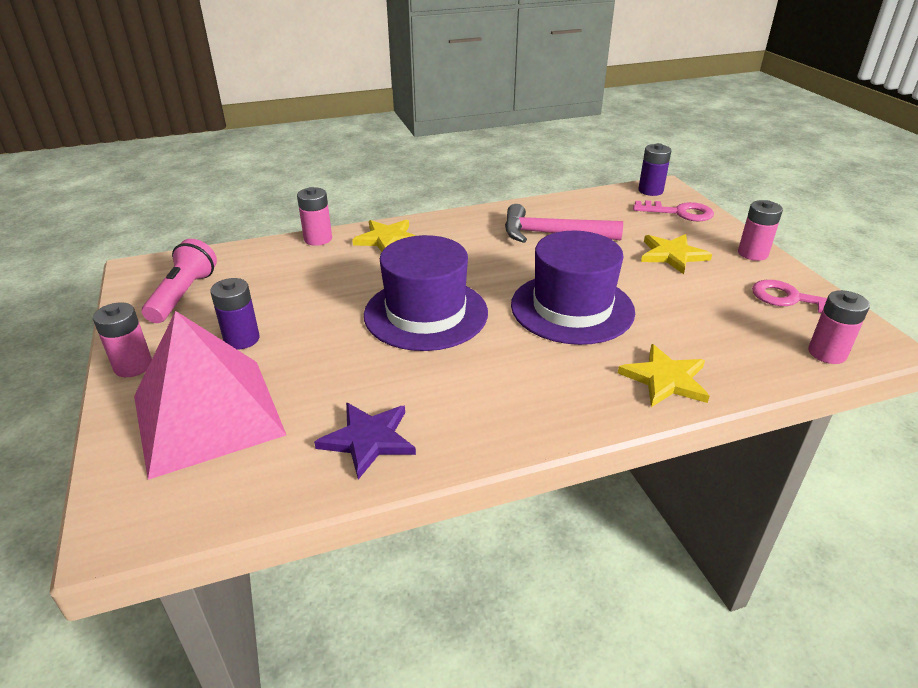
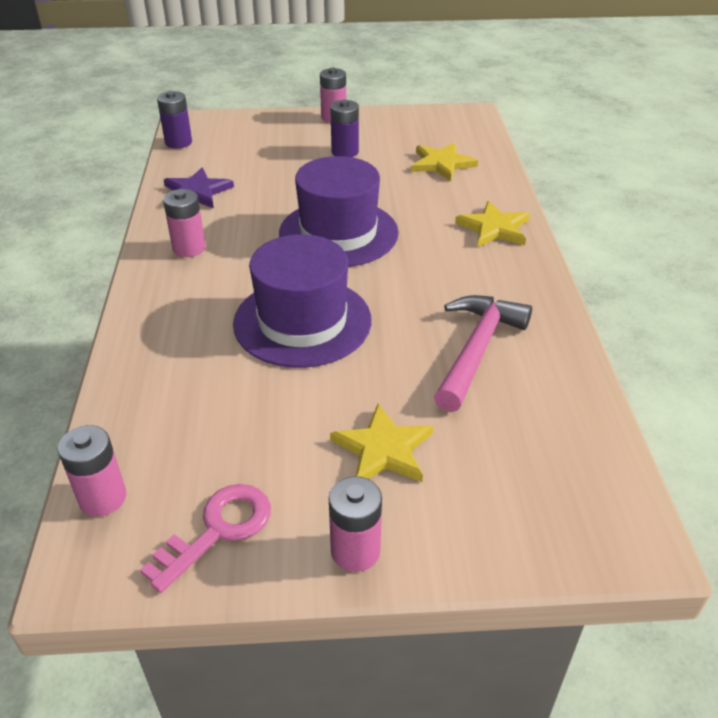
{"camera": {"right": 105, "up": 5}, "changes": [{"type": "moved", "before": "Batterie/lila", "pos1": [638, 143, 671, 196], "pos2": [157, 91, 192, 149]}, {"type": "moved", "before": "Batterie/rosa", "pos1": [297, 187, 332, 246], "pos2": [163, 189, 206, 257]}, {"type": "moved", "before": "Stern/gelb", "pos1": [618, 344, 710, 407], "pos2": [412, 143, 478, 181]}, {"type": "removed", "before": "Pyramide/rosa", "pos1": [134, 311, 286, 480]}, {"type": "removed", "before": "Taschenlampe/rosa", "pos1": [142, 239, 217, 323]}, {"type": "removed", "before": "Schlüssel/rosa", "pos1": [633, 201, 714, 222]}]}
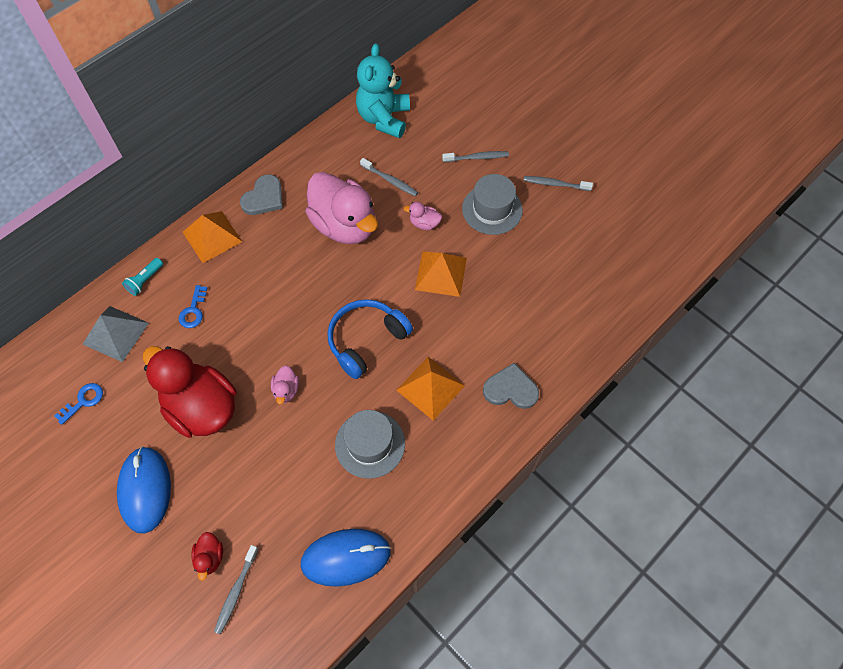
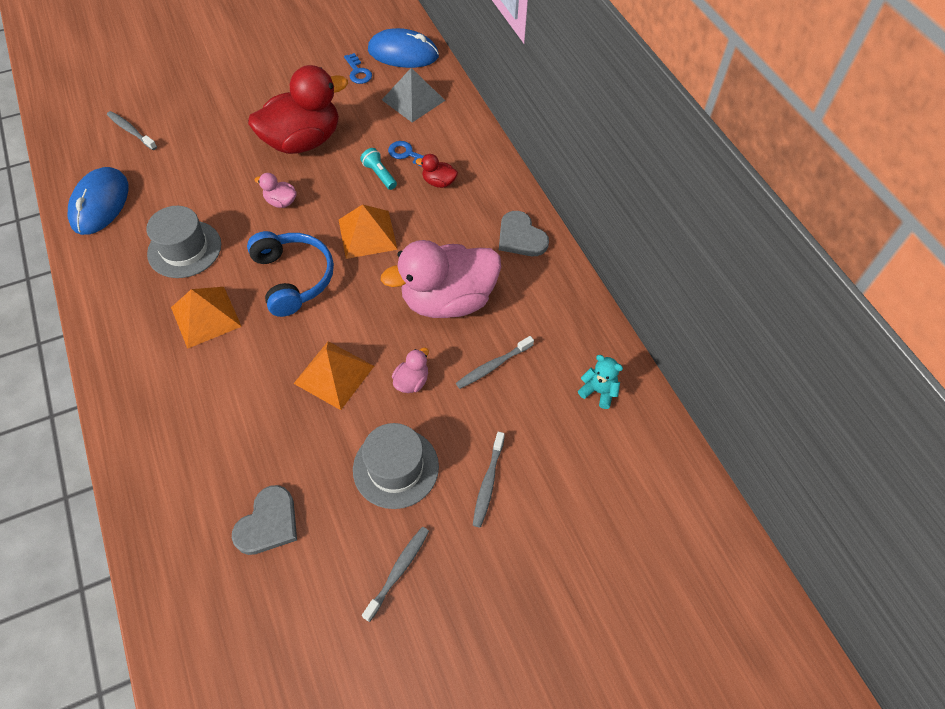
{"camera": {"right": 110, "up": -5}, "changes": [{"type": "moved", "before": "Herz/grau", "pos1": [483, 363, 539, 409], "pos2": [232, 485, 297, 555]}, {"type": "moved", "before": "Pyramide/orange", "pos1": [183, 211, 243, 263], "pos2": [339, 204, 398, 259]}, {"type": "moved", "before": "Taschenlampe/türkis", "pos1": [122, 258, 163, 296], "pos2": [360, 148, 397, 190]}, {"type": "moved", "before": "Computermaus/blau", "pos1": [117, 446, 171, 533], "pos2": [368, 28, 439, 68]}, {"type": "moved", "before": "Ente/rot", "pos1": [191, 532, 223, 581], "pos2": [416, 154, 458, 188]}, {"type": "resized", "before": "Teddybär/türkis", "pos1": [356, 43, 410, 138], "pos2": [578, 355, 623, 409], "scale": 0.47}]}
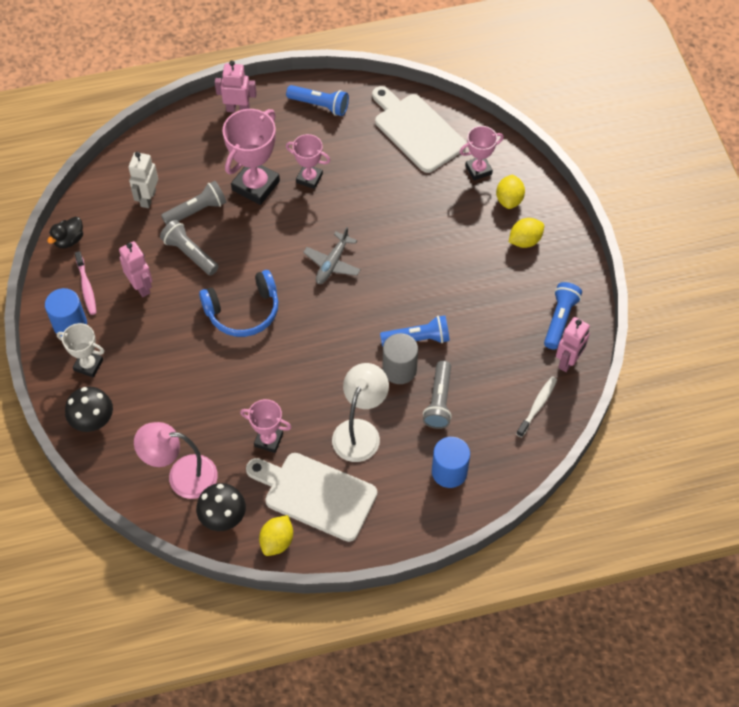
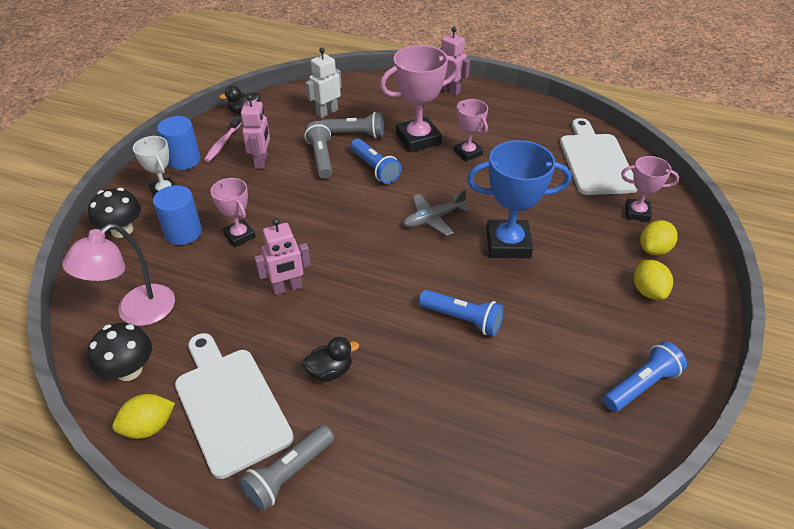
{"camera": {"right": 35, "up": -15}, "changes": [{"type": "turned", "before": "Lampe/rosa", "pos1": [134, 422, 218, 499], "pos2": [62, 224, 175, 326], "turn": -90}, {"type": "moved", "before": "Vollzylinder/blau", "pos1": [432, 437, 470, 488], "pos2": [153, 185, 202, 245]}, {"type": "moved", "before": "Pokal/rosa", "pos1": [240, 399, 292, 453], "pos2": [210, 178, 256, 247]}, {"type": "moved", "before": "Taschenlampe/grau", "pos1": [423, 361, 452, 429], "pos2": [239, 425, 334, 511]}, {"type": "moved", "before": "Roboter/rosa", "pos1": [556, 317, 590, 372], "pos2": [255, 218, 311, 295]}, {"type": "replaced", "before": "Lampe/weiß", "after": "Ente/schwarz", "pos1": [332, 363, 389, 462], "pos2": [302, 337, 359, 381]}, {"type": "moved", "before": "Taschenlampe/blau", "pos1": [286, 85, 349, 116], "pos2": [350, 139, 402, 184]}, {"type": "added", "after": "Pokal/blau", "pos2": [467, 140, 571, 258]}, {"type": "turned", "before": "Zitrone/gelb", "pos1": [509, 218, 544, 248], "pos2": [634, 260, 673, 300], "turn": 75}, {"type": "removed", "before": "Kopfhörer/blau", "pos1": [199, 270, 278, 337]}, {"type": "removed", "before": "Vollzylinder/grau", "pos1": [383, 333, 418, 384]}, {"type": "removed", "before": "Zahnbürste/weiß", "pos1": [516, 377, 557, 438]}]}
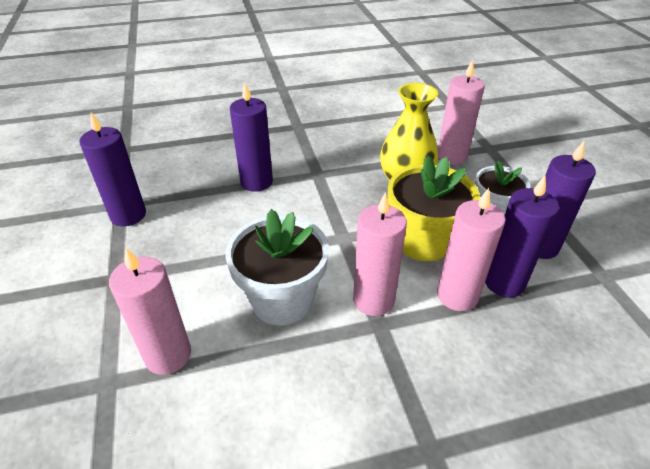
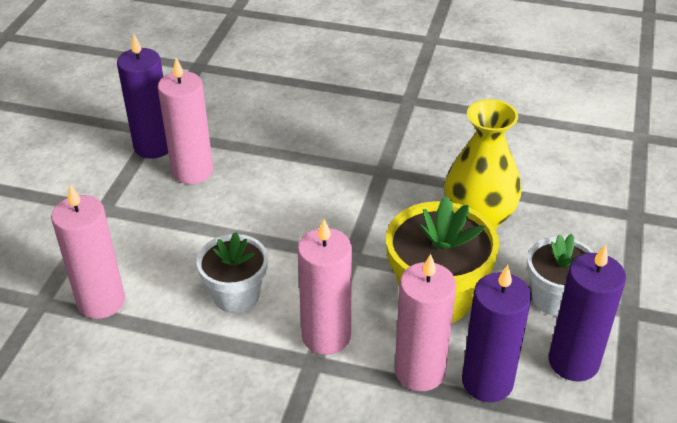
{"camera": {"right": 30, "up": 0}, "changes": [{"type": "moved", "before": "Kerze/rosa", "pos1": [438, 59, 485, 165], "pos2": [158, 58, 213, 184]}, {"type": "resized", "before": "Blumentopf/weiß", "pos1": [225, 209, 329, 325], "pos2": [196, 232, 268, 313], "scale": 0.65}, {"type": "removed", "before": "Kerze/lila", "pos1": [230, 83, 273, 192]}]}
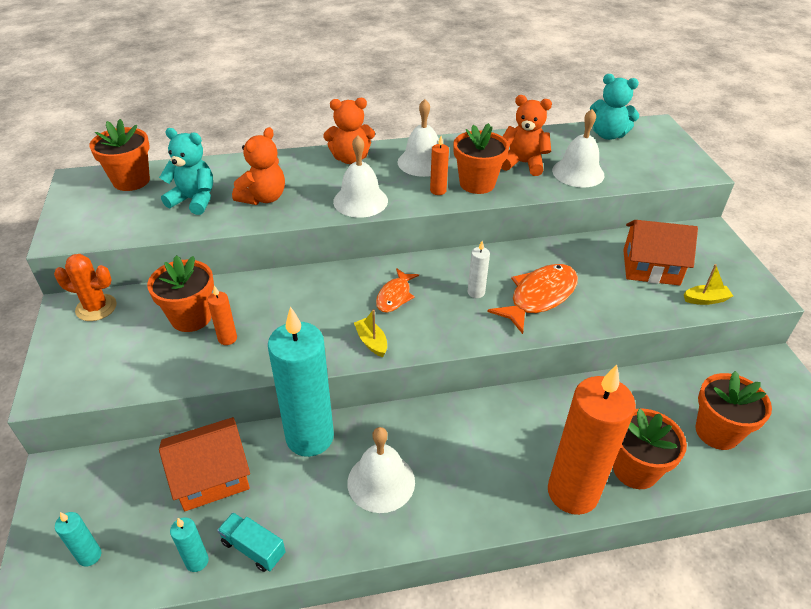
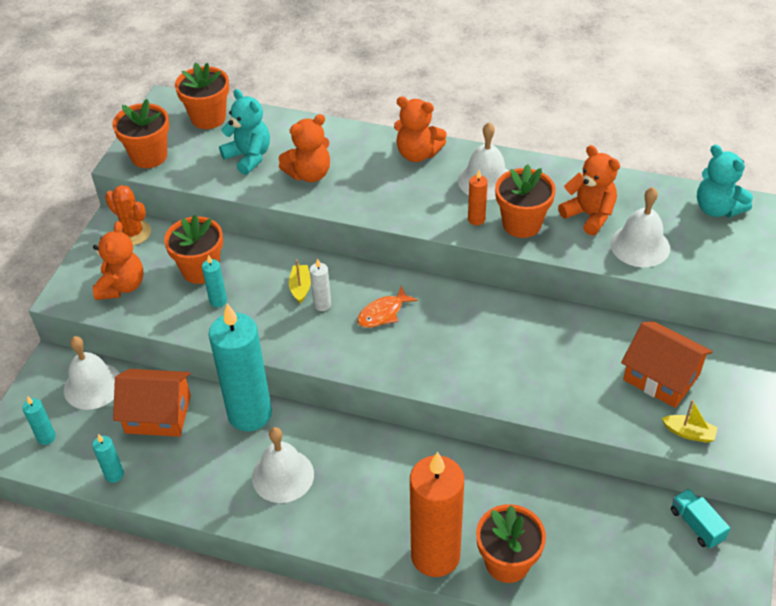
{"camera": {"right": 30, "up": 5}, "changes": [{"type": "moved", "before": "Glocke/weiß", "pos1": [333, 136, 388, 218], "pos2": [64, 336, 120, 410]}, {"type": "added", "after": "Teddybär/orange", "pos2": [93, 221, 144, 300]}, {"type": "moved", "before": "Blumentopf/orange", "pos1": [695, 371, 772, 450], "pos2": [113, 99, 169, 168]}, {"type": "recoloured", "before": "Kerze/orange", "after": "Kerze/türkis", "pos1": [207, 286, 237, 345], "pos2": [202, 255, 227, 307]}, {"type": "moved", "before": "Boot/gelb", "pos1": [354, 309, 387, 357], "pos2": [289, 260, 311, 304]}, {"type": "moved", "before": "Kerze/weiß", "pos1": [468, 241, 490, 298], "pos2": [310, 259, 331, 311]}, {"type": "moved", "before": "Lastwagen/türkis", "pos1": [217, 512, 286, 572], "pos2": [671, 489, 730, 549]}, {"type": "removed", "before": "Fisch/orange", "pos1": [487, 264, 578, 334]}]}
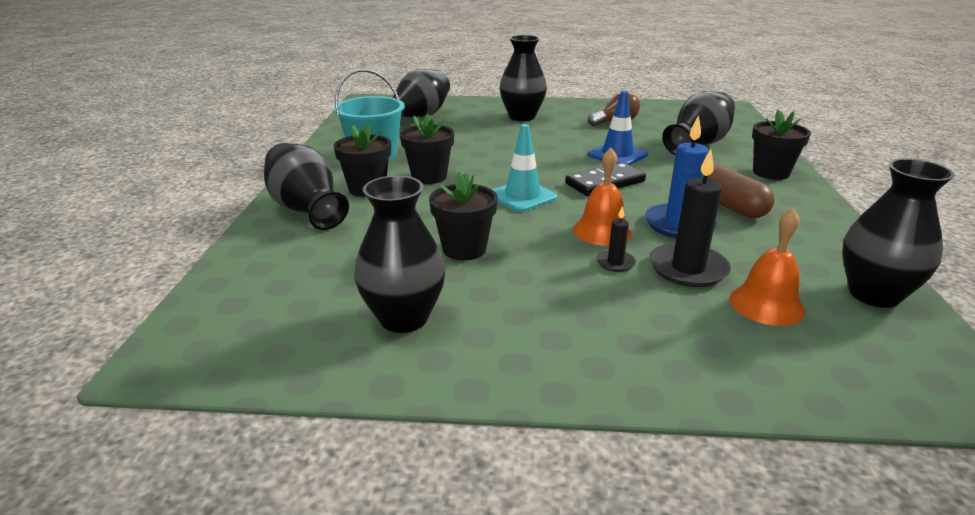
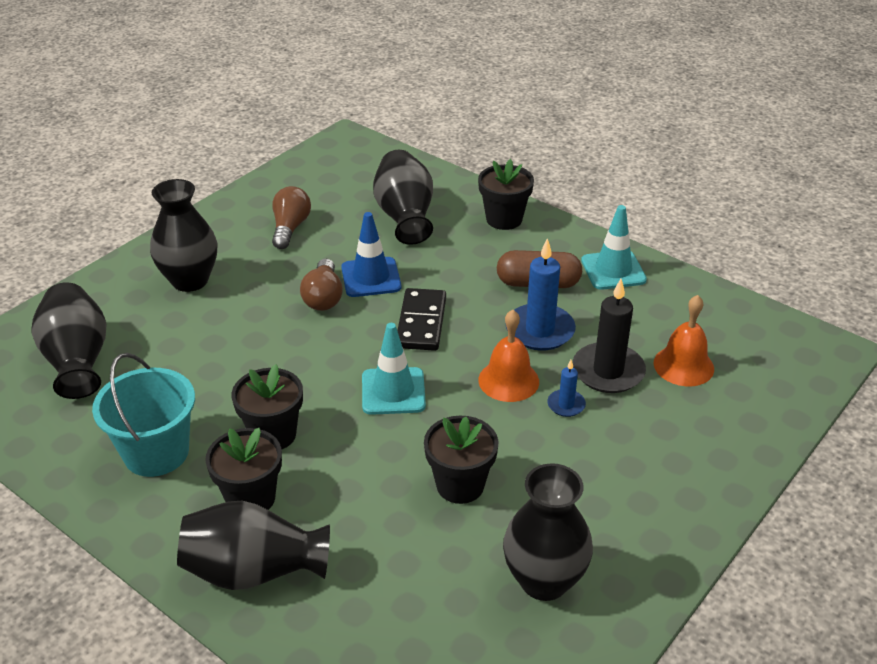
{"camera": {"right": -55, "up": 10}, "changes": [{"type": "added", "after": "Glühbirne/braun", "pos2": [300, 259, 343, 311]}, {"type": "recoloured", "before": "Kerze/schwarz", "after": "Kerze/blau", "pos1": [596, 206, 636, 272], "pos2": [547, 360, 586, 417]}, {"type": "added", "after": "Leitkegel/türkis", "pos2": [581, 205, 647, 290]}, {"type": "removed", "before": "Vase/schwarz", "pos1": [842, 158, 955, 308]}]}
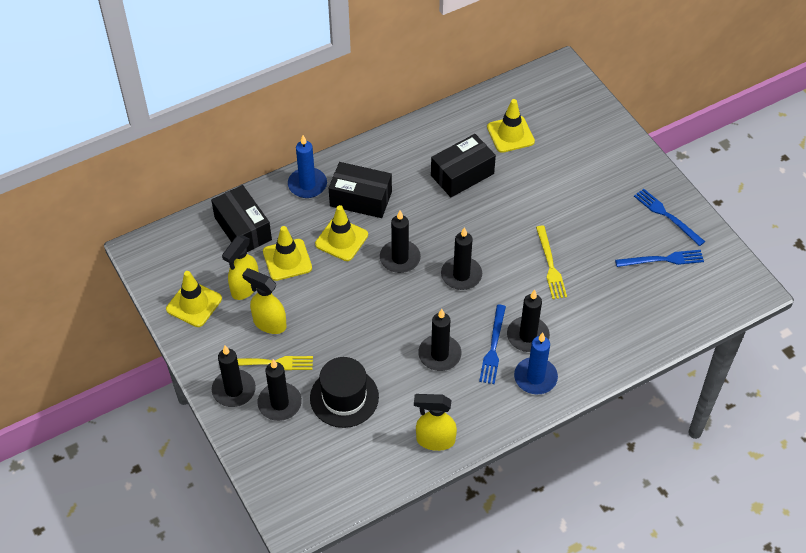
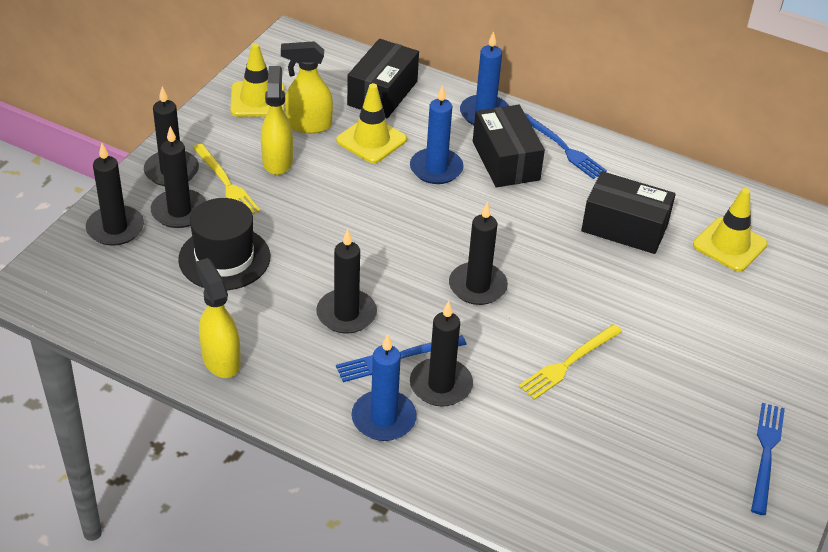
{"camera": {"right": 55, "up": -10}, "changes": [{"type": "moved", "before": "Kerze/schwarz", "pos1": [380, 210, 421, 273], "pos2": [86, 143, 144, 246]}, {"type": "replaced", "before": "Leitkegel/gelb", "after": "Kerze/blau", "pos1": [315, 205, 368, 261], "pos2": [410, 85, 464, 184]}, {"type": "moved", "before": "Gabel/blau", "pos1": [615, 250, 704, 267], "pos2": [525, 113, 607, 179]}]}
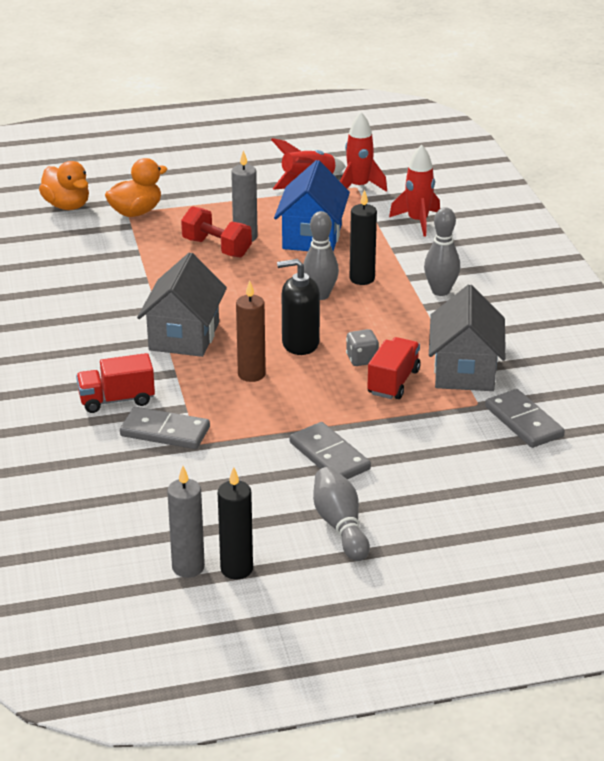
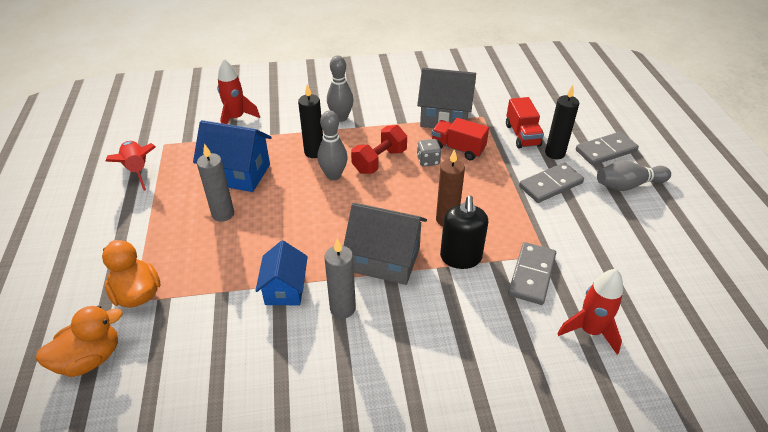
{"camera": {"right": -85, "up": 10}, "changes": [{"type": "added", "after": "Haus/blau", "pos2": [255, 241, 308, 305]}, {"type": "moved", "before": "Kerze/grau", "pos1": [167, 466, 205, 578], "pos2": [324, 238, 356, 319]}, {"type": "moved", "before": "Hantel/rot", "pos1": [181, 206, 252, 258], "pos2": [351, 125, 407, 174]}, {"type": "moved", "before": "Seifenspender/schwarz", "pos1": [277, 259, 320, 355], "pos2": [440, 195, 488, 269]}, {"type": "moved", "before": "Lastwagen/rot", "pos1": [76, 353, 155, 413], "pos2": [506, 97, 544, 149]}, {"type": "moved", "before": "Kerze/schwarz", "pos1": [218, 467, 253, 579], "pos2": [545, 85, 579, 160]}, {"type": "moved", "before": "Rakete/rot", "pos1": [340, 112, 387, 192], "pos2": [557, 269, 623, 354]}, {"type": "moved", "before": "Dominostein/grau", "pos1": [485, 389, 565, 448], "pos2": [576, 132, 639, 165]}]}
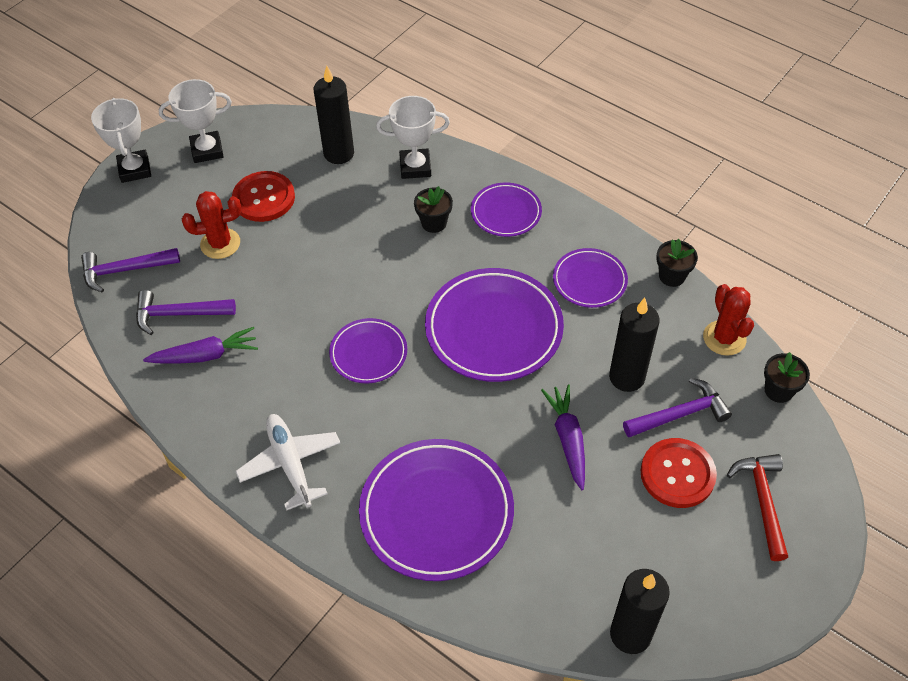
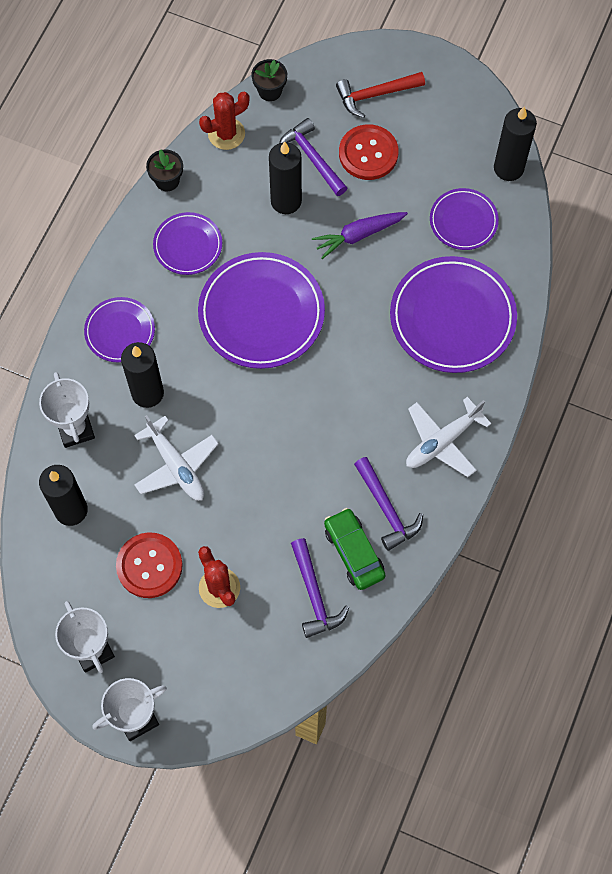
{"camera": {"right": -105, "up": 15}, "changes": [{"type": "replaced", "before": "Blumentopf/schwarz", "after": "Kerze/schwarz", "pos1": [414, 186, 453, 233], "pos2": [121, 342, 164, 408]}, {"type": "added", "after": "Flugzeug/weiß", "pos2": [134, 415, 219, 501]}, {"type": "replaced", "before": "Karotte/lila", "after": "Auto/grün", "pos1": [143, 327, 258, 364], "pos2": [324, 508, 386, 590]}, {"type": "moved", "before": "Hammer/lila", "pos1": [81, 248, 180, 293], "pos2": [354, 457, 423, 551]}, {"type": "moved", "before": "Teller/lila", "pos1": [329, 318, 407, 383], "pos2": [430, 188, 499, 250]}]}
